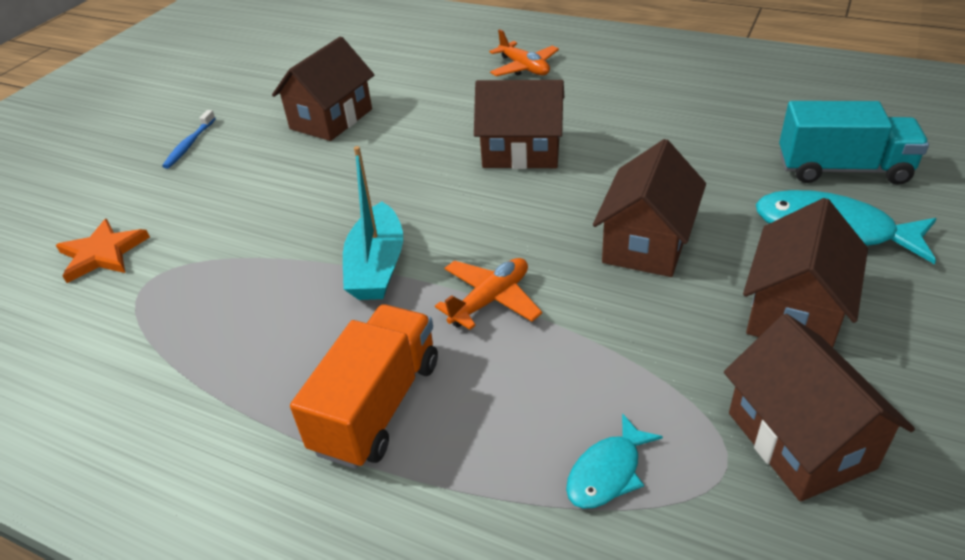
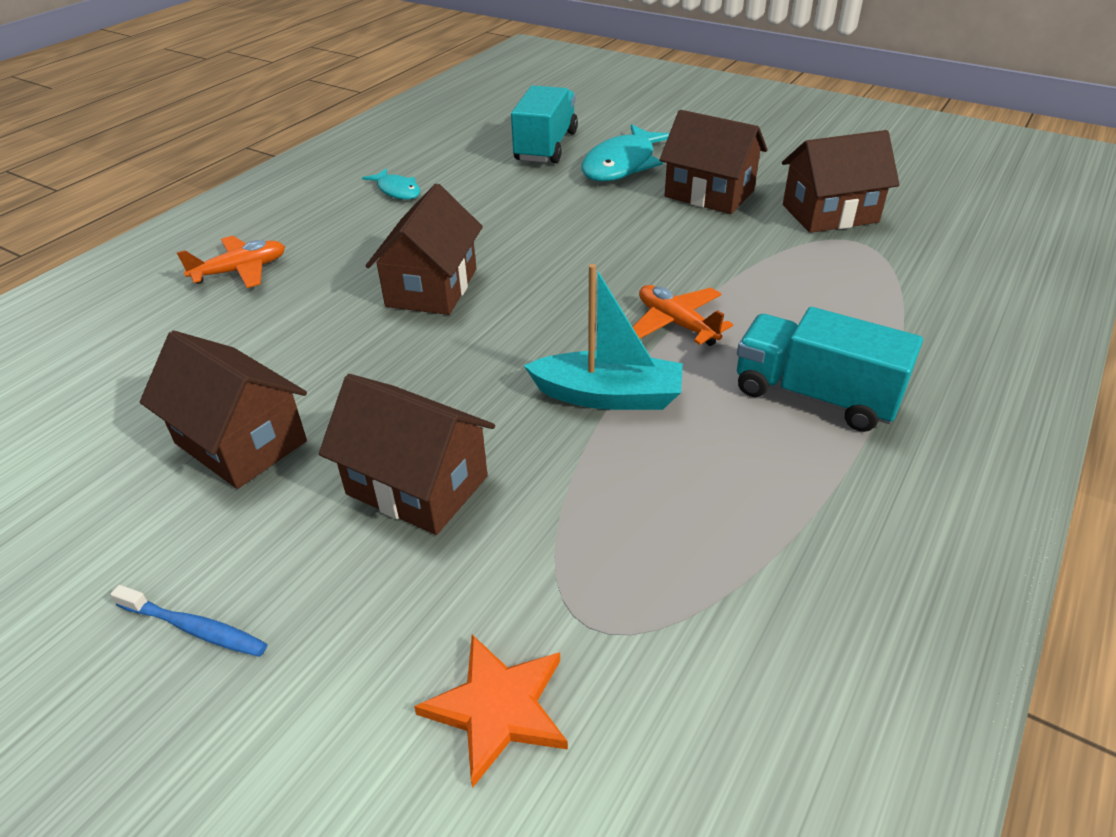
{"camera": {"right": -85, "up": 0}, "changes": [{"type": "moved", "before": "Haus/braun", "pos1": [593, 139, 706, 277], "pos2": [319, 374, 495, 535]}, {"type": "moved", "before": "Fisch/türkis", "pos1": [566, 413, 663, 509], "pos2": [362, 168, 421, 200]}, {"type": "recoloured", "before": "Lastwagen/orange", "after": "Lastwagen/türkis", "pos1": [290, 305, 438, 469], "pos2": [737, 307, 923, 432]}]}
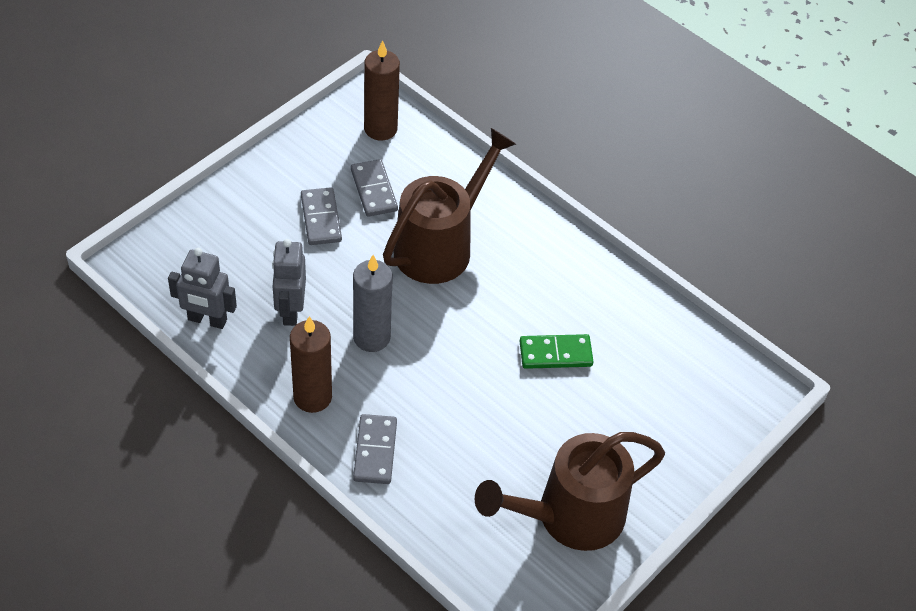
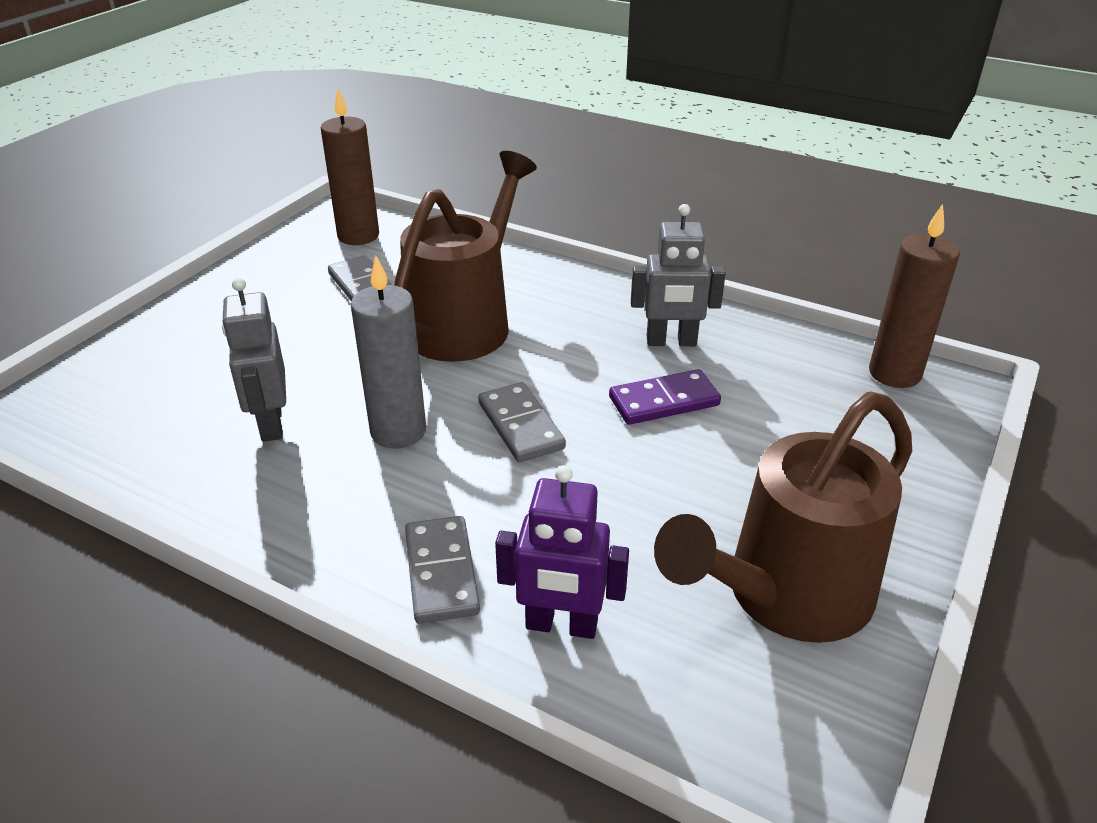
{"camera": {"right": -10, "up": -15}, "changes": [{"type": "moved", "before": "Dominostein/grau", "pos1": [301, 187, 342, 245], "pos2": [478, 382, 566, 462]}, {"type": "added", "after": "Roboter/lila", "pos2": [495, 465, 629, 639]}, {"type": "recoloured", "before": "Dominostein/grün", "after": "Dominostein/lila", "pos1": [520, 334, 594, 369], "pos2": [609, 369, 721, 425]}, {"type": "moved", "before": "Roboter/grau", "pos1": [168, 248, 237, 329], "pos2": [631, 204, 726, 346]}, {"type": "moved", "before": "Kerze/braun", "pos1": [290, 316, 332, 413], "pos2": [869, 204, 960, 388]}]}
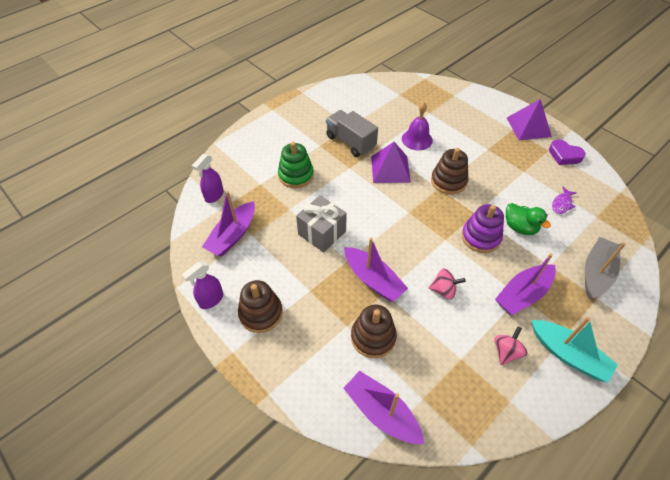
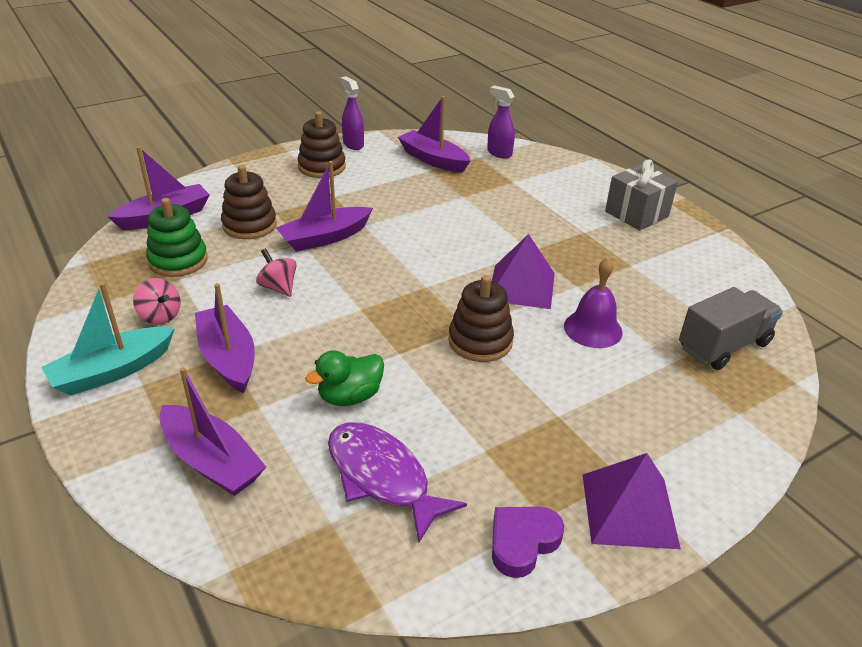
{"camera": {"right": 100, "up": -15}, "changes": [{"type": "moved", "before": "Stapelspielzeug/grün", "pos1": [278, 142, 314, 188], "pos2": [146, 198, 208, 277]}, {"type": "recoloured", "before": "Boot/grau", "after": "Boot/lila", "pos1": [585, 237, 626, 299], "pos2": [160, 367, 266, 496]}, {"type": "turned", "before": "Kreisel/rosa", "pos1": [429, 269, 466, 299], "pos2": [256, 248, 297, 297], "turn": 120}, {"type": "resized", "before": "Fisch/lila", "pos1": [552, 187, 577, 214], "pos2": [328, 422, 467, 543], "scale": 1.98}, {"type": "moved", "before": "Geschenk/grau", "pos1": [296, 195, 347, 253], "pos2": [605, 159, 678, 231]}, {"type": "moved", "before": "Lastwagen/grau", "pos1": [326, 110, 378, 157], "pos2": [679, 287, 783, 370]}, {"type": "removed", "before": "Stapelspielzeug/lila", "pos1": [461, 204, 504, 253]}]}
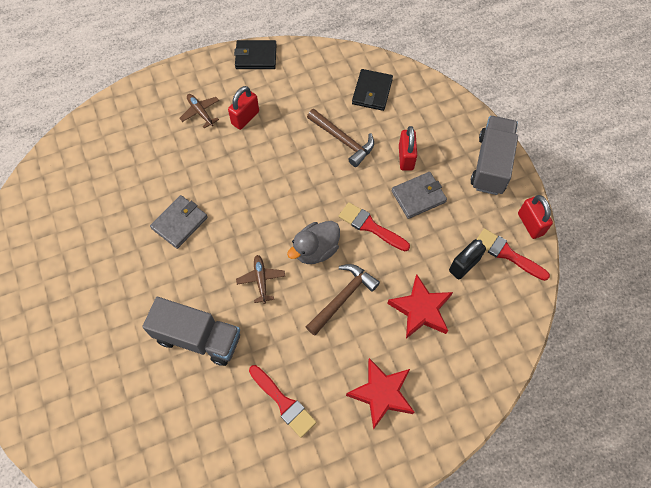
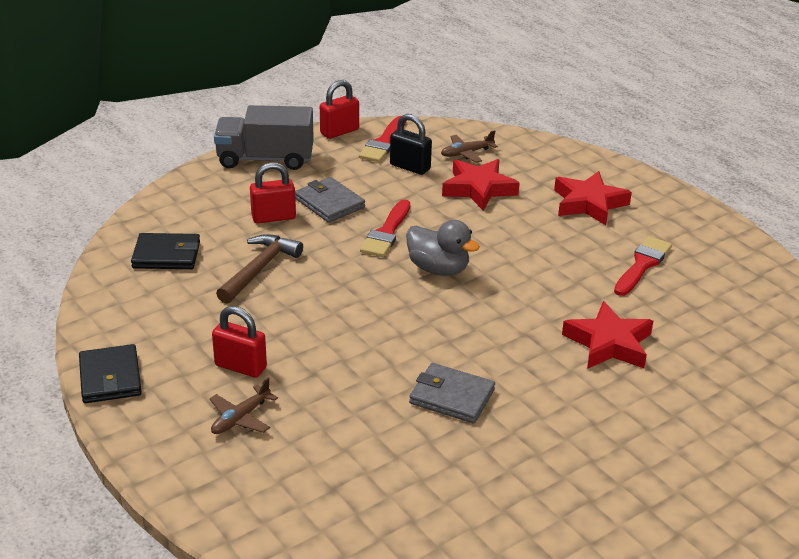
{"camera": {"right": -105, "up": -30}, "changes": [{"type": "moved", "before": "Flugzeug/braun", "pos1": [236, 255, 285, 304], "pos2": [441, 130, 498, 163]}, {"type": "replaced", "before": "Lastwagen/grau", "after": "Stern/rot", "pos1": [142, 297, 240, 366], "pos2": [562, 301, 653, 369]}, {"type": "removed", "before": "Hammer/braun", "pos1": [306, 264, 380, 336]}]}
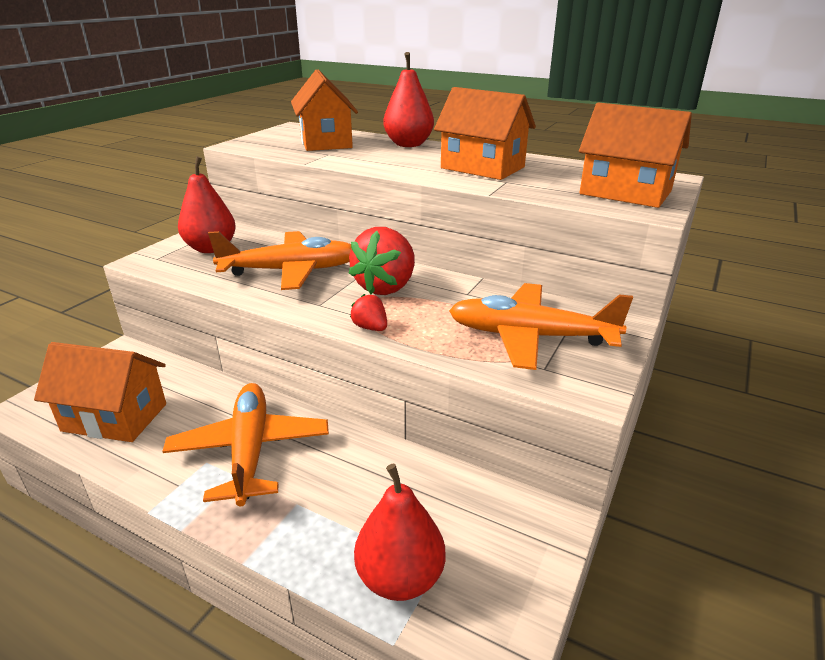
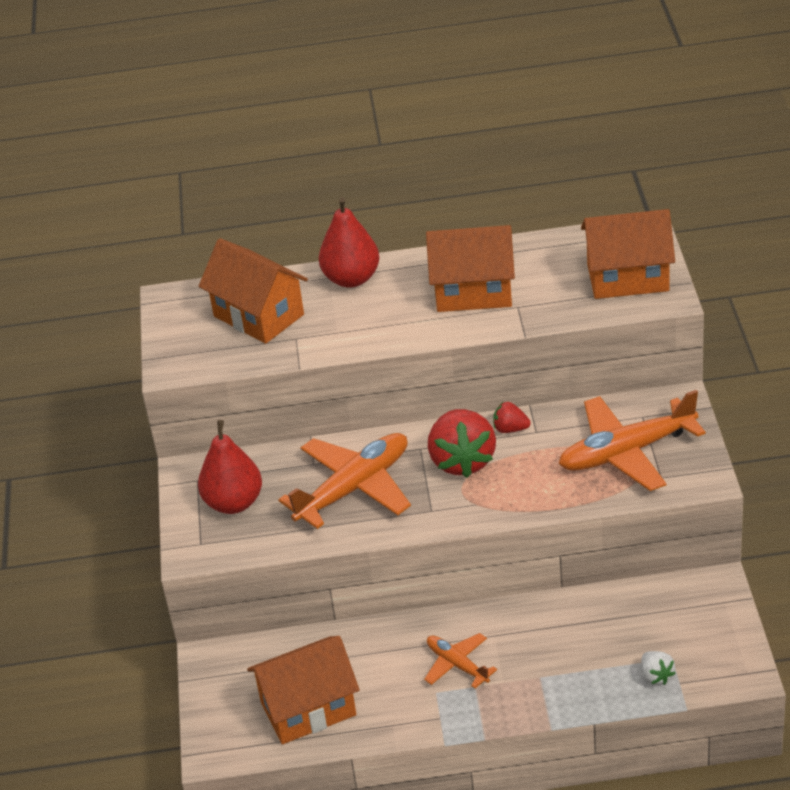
{"camera": {"right": -30, "up": 10}, "changes": [{"type": "resized", "before": "Flugzeug/orange", "pos1": [162, 383, 329, 506], "pos2": [424, 633, 497, 688], "scale": 0.54}, {"type": "moved", "before": "Erdbeere/rot", "pos1": [350, 294, 387, 331], "pos2": [493, 402, 531, 433]}, {"type": "replaced", "before": "Birne/rot", "after": "Erdbeere/weiß", "pos1": [354, 464, 445, 601], "pos2": [641, 651, 676, 685]}]}
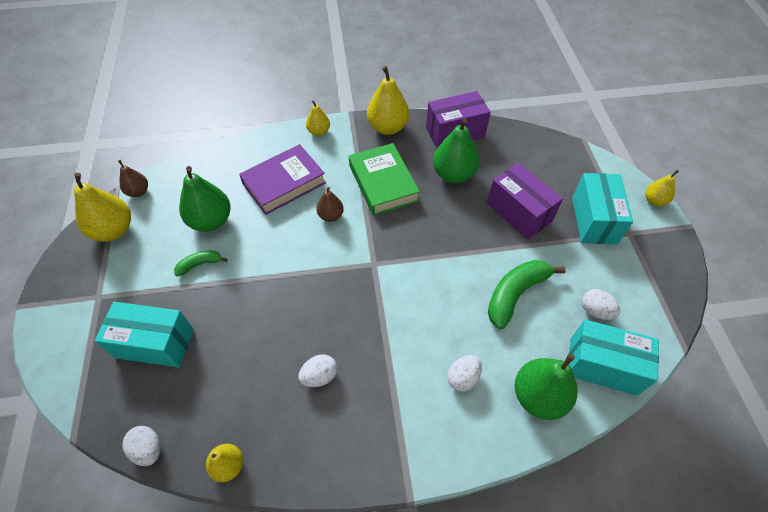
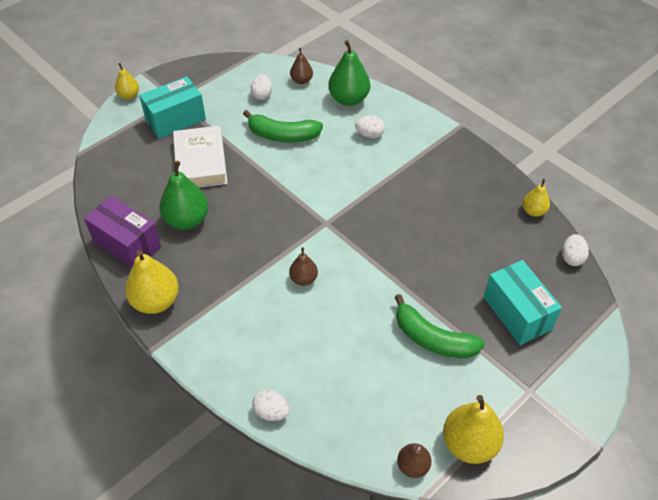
{"camera": {"right": -125, "up": -5}, "changes": [{"type": "replaced", "before": "Schachtel/lila", "after": "Buch/weiß", "pos1": [487, 163, 563, 240], "pos2": [173, 126, 228, 188]}, {"type": "moved", "before": "Ei/weiß", "pos1": [298, 354, 337, 387], "pos2": [252, 390, 290, 421]}, {"type": "replaced", "before": "Schachtel/türkis", "after": "Birne/braun", "pos1": [569, 320, 659, 396], "pos2": [290, 48, 313, 84]}, {"type": "resized", "before": "Banane/grün", "pos1": [174, 250, 228, 277], "pos2": [395, 294, 485, 358], "scale": 1.85}, {"type": "removed", "before": "Birne/grün", "pos1": [179, 166, 230, 232]}, {"type": "removed", "before": "Buch/lila", "pos1": [239, 144, 326, 215]}, {"type": "removed", "before": "Birne/gelb", "pos1": [306, 101, 330, 136]}, {"type": "removed", "before": "Buch/grün", "pos1": [349, 143, 420, 216]}]}
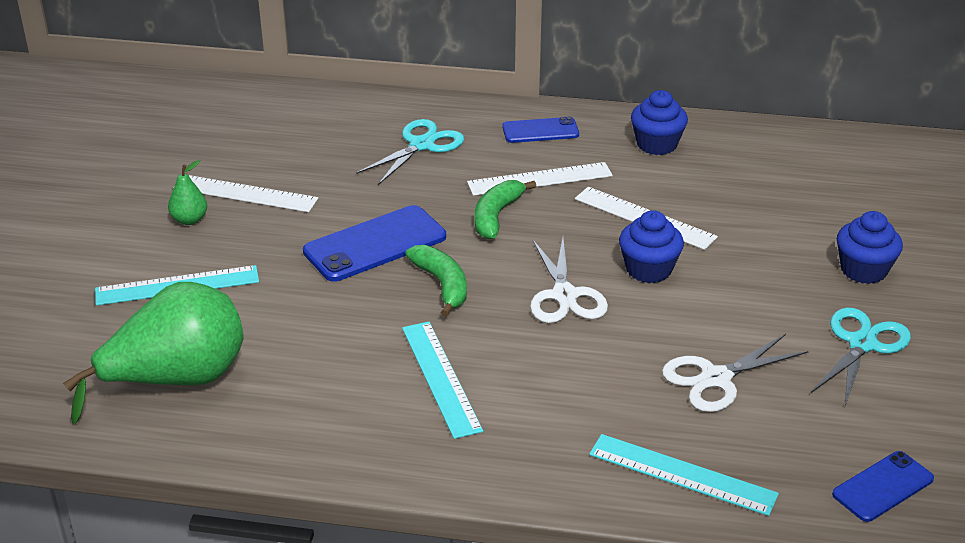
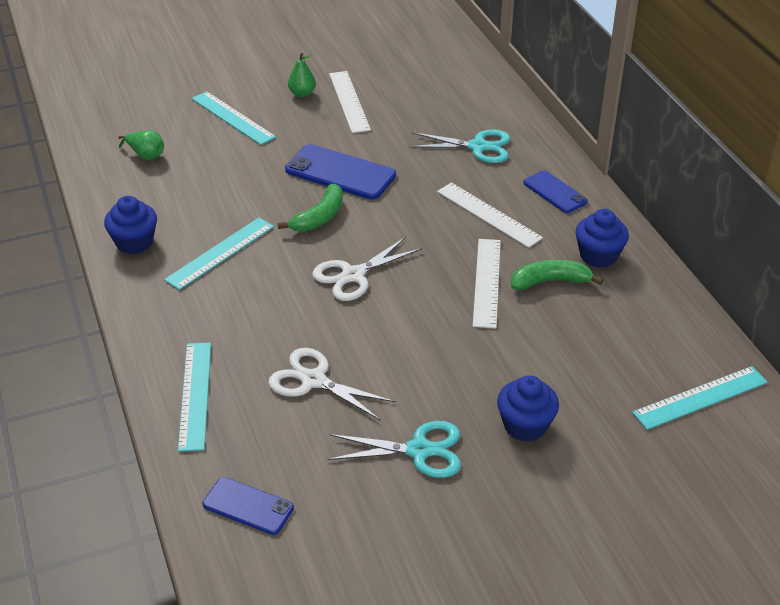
{"camera": {"right": 60, "up": 5}, "changes": [{"type": "moved", "before": "Muffin/blau", "pos1": [619, 210, 684, 283], "pos2": [104, 196, 157, 254]}, {"type": "resized", "before": "Birne/grün", "pos1": [63, 282, 244, 424], "pos2": [118, 130, 164, 160], "scale": 0.43}, {"type": "moved", "before": "Banane/grün", "pos1": [475, 180, 536, 239], "pos2": [511, 260, 603, 290]}, {"type": "added", "after": "Lineal/türkis", "pos2": [632, 366, 768, 430]}]}
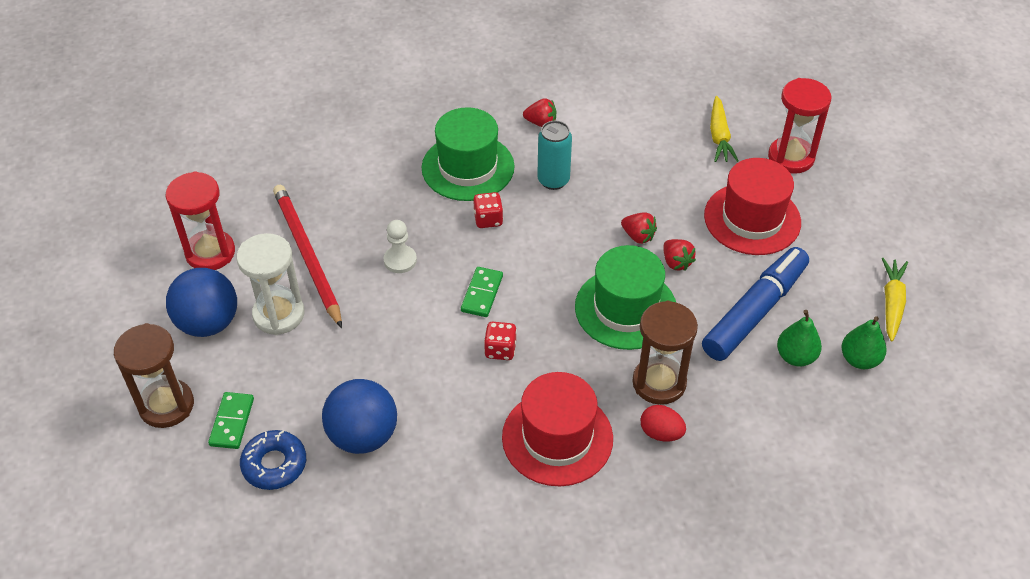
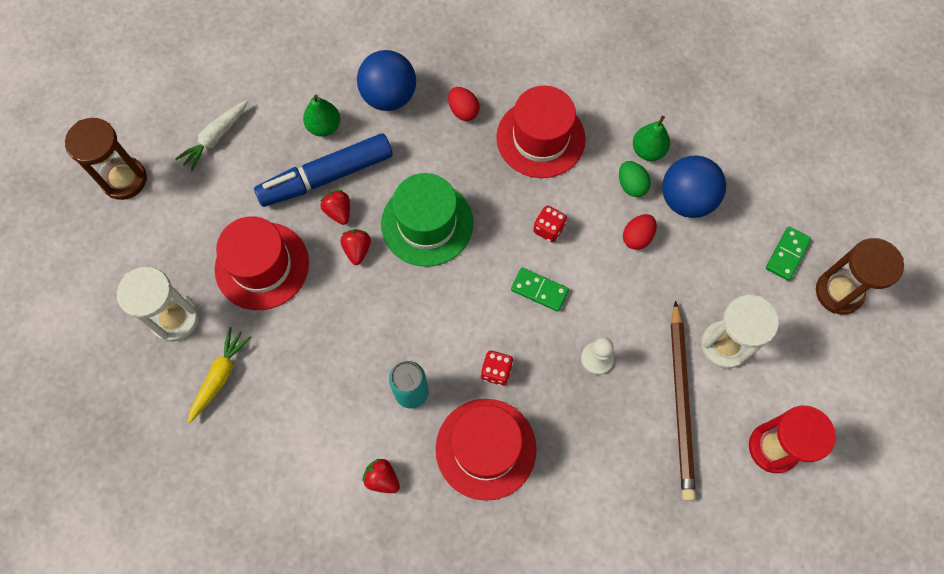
{"camera": {"right": -155, "up": 20}, "changes": [{"type": "moved", "before": "Sanduhr/braun", "pos1": [632, 301, 698, 405], "pos2": [65, 118, 147, 200]}, {"type": "recoloured", "before": "Sanduhr/rot", "after": "Sanduhr/weiß", "pos1": [768, 78, 831, 174], "pos2": [117, 267, 199, 342]}, {"type": "recoloured", "before": "Karotte/gelb", "after": "Karotte/weiß", "pos1": [882, 258, 908, 342], "pos2": [175, 100, 248, 172]}, {"type": "moved", "before": "Erdbeere/rot", "pos1": [621, 212, 657, 244], "pos2": [320, 190, 350, 225]}, {"type": "moved", "before": "Ball/blau", "pos1": [166, 268, 237, 337], "pos2": [357, 50, 416, 111]}, {"type": "recoloured", "before": "Hut/grün", "after": "Hut/rot", "pos1": [422, 107, 515, 201], "pos2": [435, 399, 537, 501]}, {"type": "turned", "before": "Dominostein/grün", "pos1": [461, 267, 503, 317], "pos2": [511, 268, 569, 312], "turn": 75}, {"type": "added", "after": "Ei/grün", "pos2": [619, 161, 651, 197]}, {"type": "added", "after": "Ei/rot", "pos2": [623, 214, 657, 250]}, {"type": "moved", "before": "Birne/grün", "pos1": [841, 316, 887, 369], "pos2": [633, 116, 670, 161]}, {"type": "recoloured", "before": "Bleistift/rot", "after": "Bleistift/braun", "pos1": [273, 185, 342, 328], "pos2": [671, 301, 696, 501]}, {"type": "removed", "before": "Donut/blau", "pos1": [240, 430, 306, 490]}]}
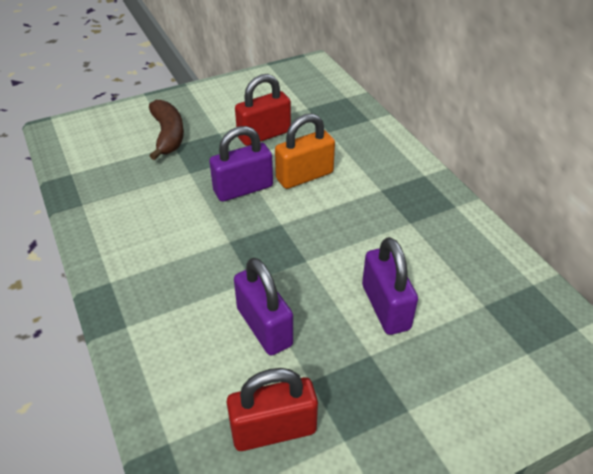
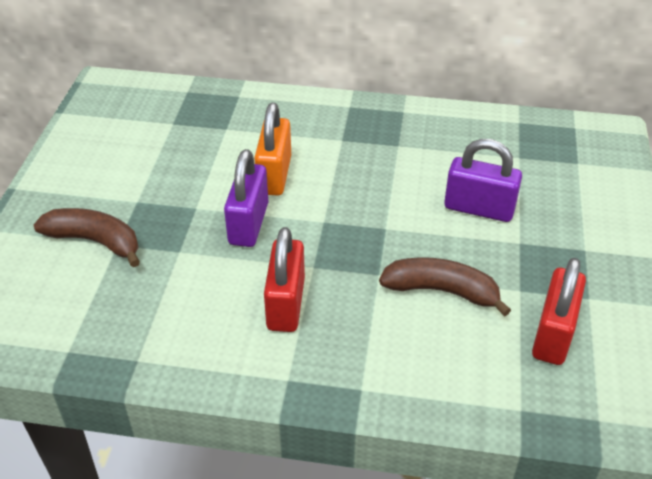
{"camera": {"right": -55, "up": 0}, "changes": [{"type": "moved", "before": "Vorhängeschloss/rot", "pos1": [235, 74, 291, 146], "pos2": [264, 227, 305, 332]}, {"type": "replaced", "before": "Vorhängeschloss/lila", "after": "Banane/braun", "pos1": [234, 258, 293, 356], "pos2": [379, 257, 511, 316]}]}
